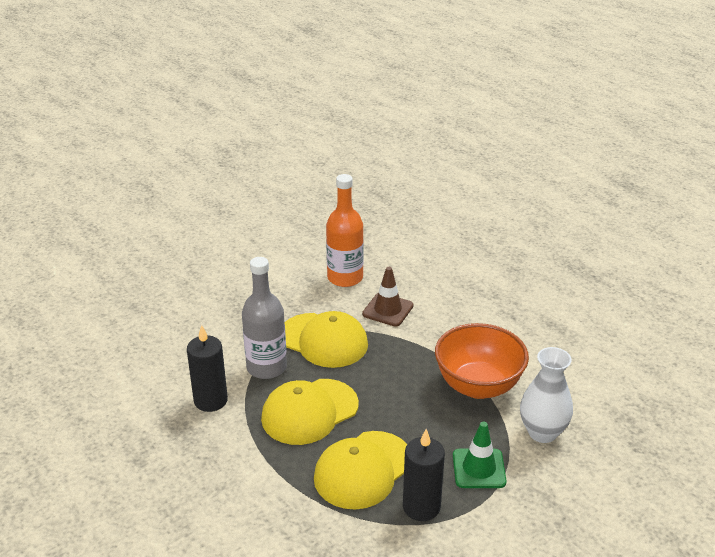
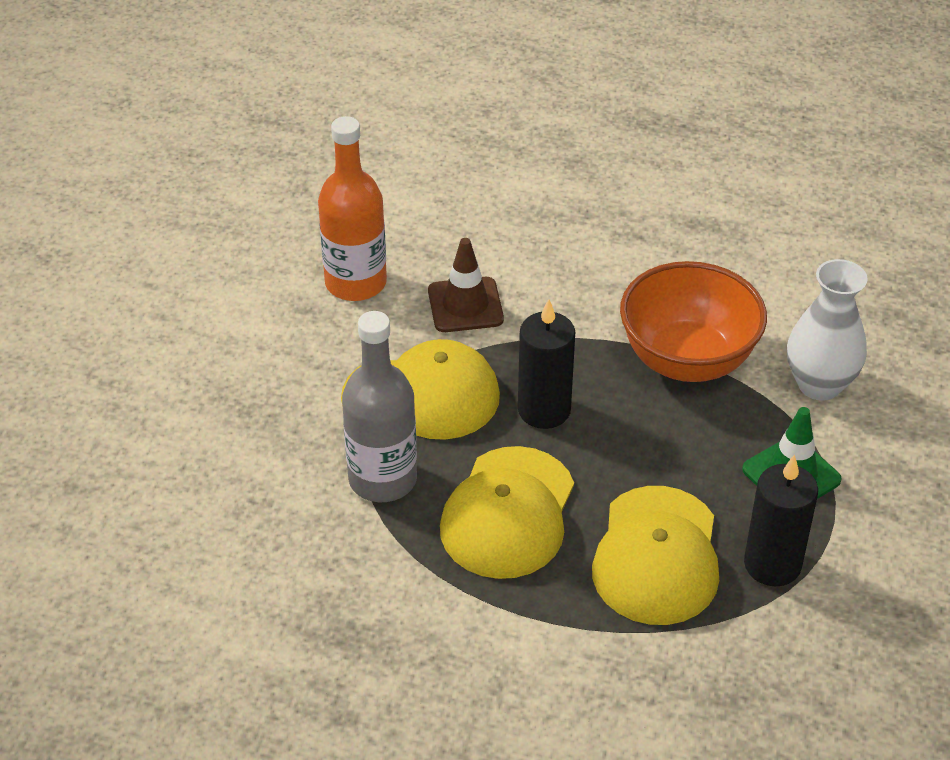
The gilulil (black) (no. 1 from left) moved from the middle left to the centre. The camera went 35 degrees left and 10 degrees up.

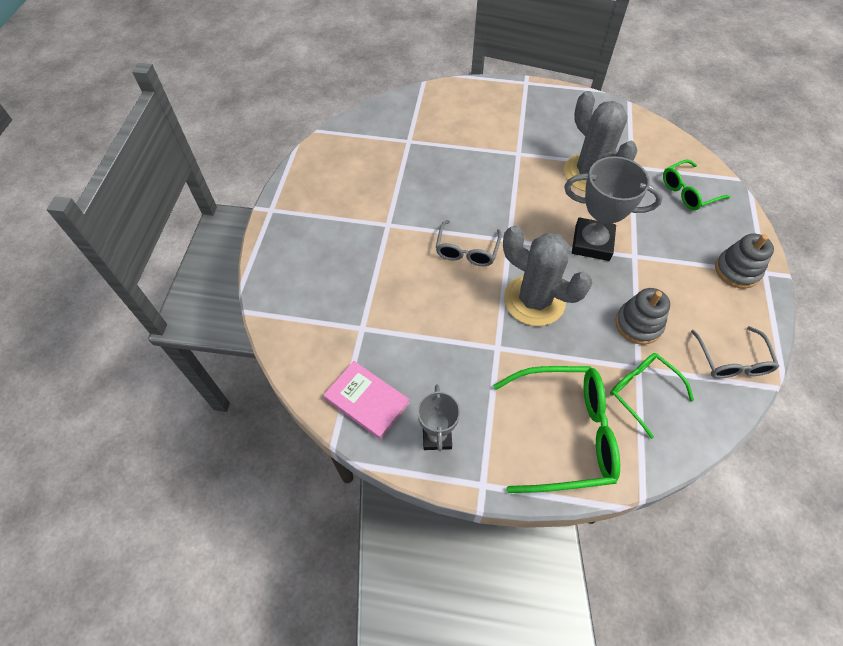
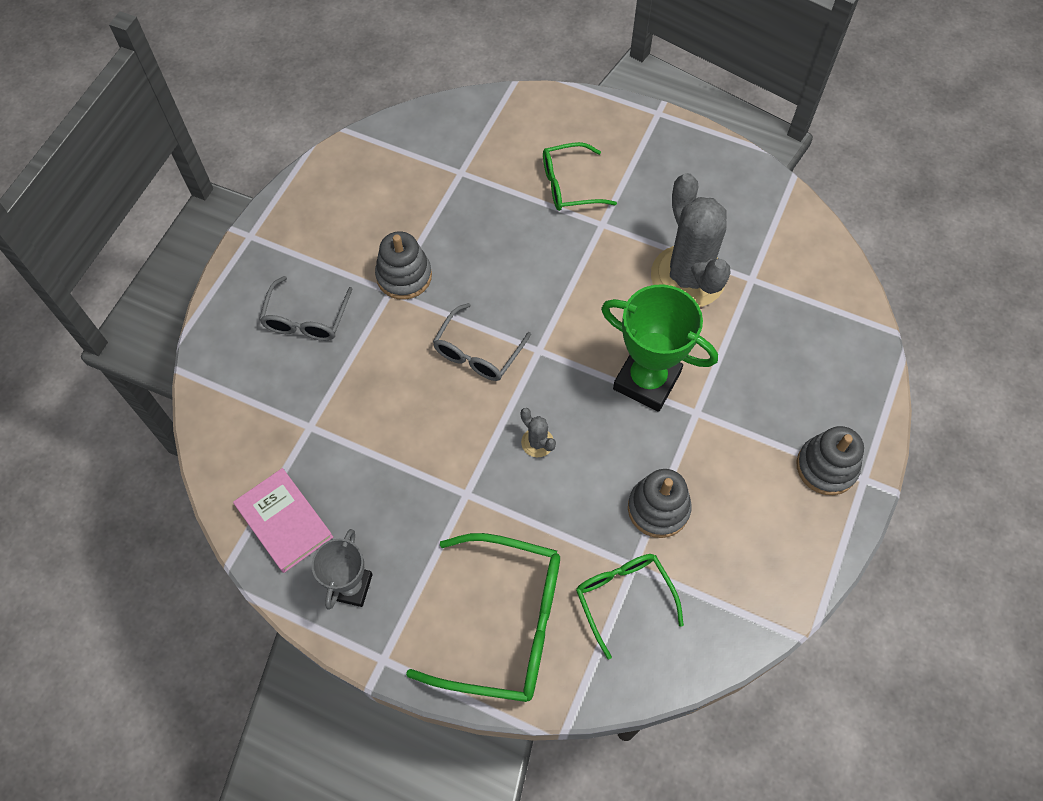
The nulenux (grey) (no. 1 from left) at the centre changed to 0.40 times the size. The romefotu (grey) (no. 2 from left) at the top right became the romefotu (green) at the centre. The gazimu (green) (no. 3 from left in the first image) moved from the top right to the top centre. The gazimu (grey) (no. 2 from left in the first image) moved from the middle right to the middle left. The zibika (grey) (no. 1 from left) at the top centre appeared. The camera went 15 degrees right and 5 degrees up.

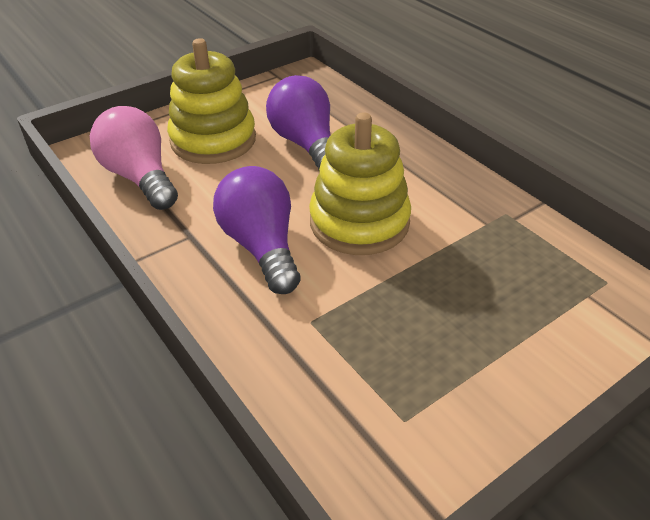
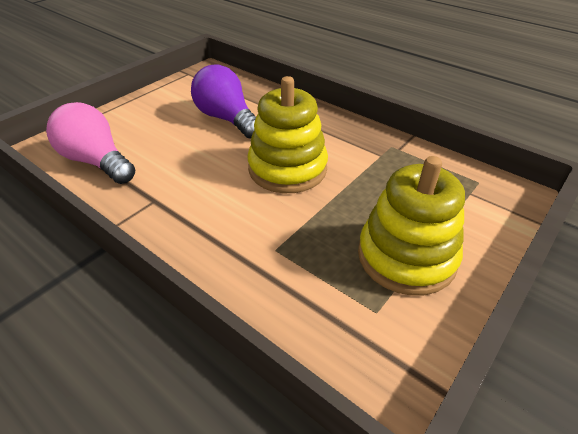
The zibika (yellow) (no. 1 from left in the first image) moved from the top left to the middle right. The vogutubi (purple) (no. 1 from left) at the centre disappeared. The camera went 15 degrees left and 0 degrees up.

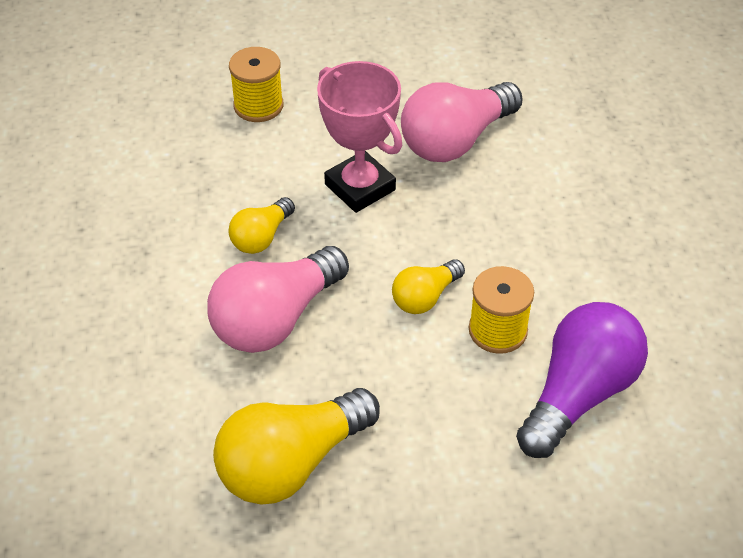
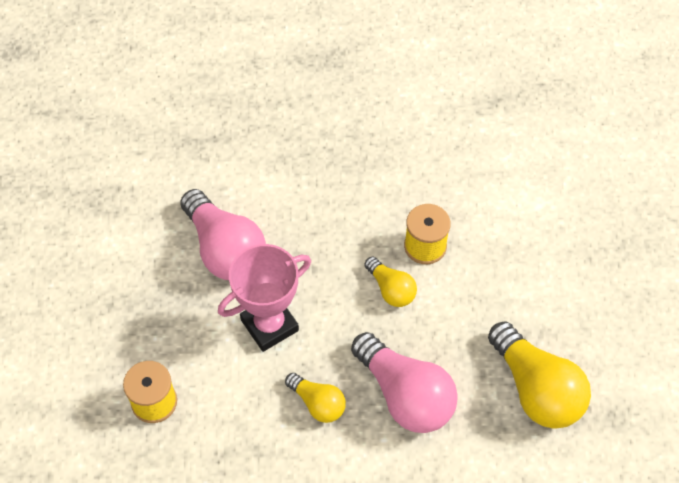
The vogutubi (purple) at the bottom right disappeared. The camera went 85 degrees left and 10 degrees up.

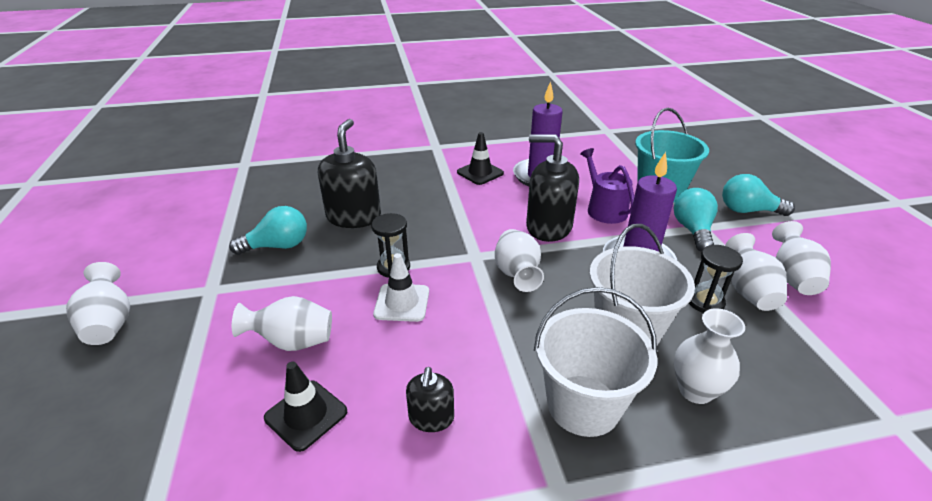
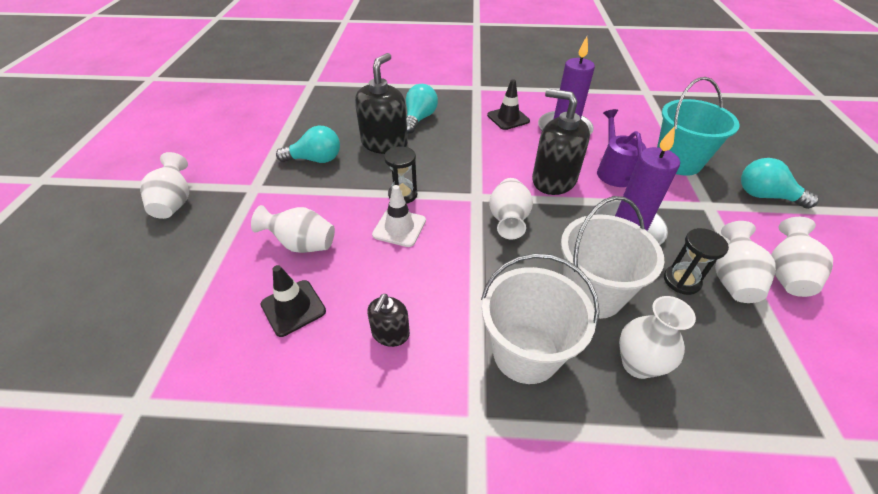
The vogutubi (turquoise) (no. 2 from left) moved from the middle right to the top centre. The camera went 15 degrees right and 10 degrees up.

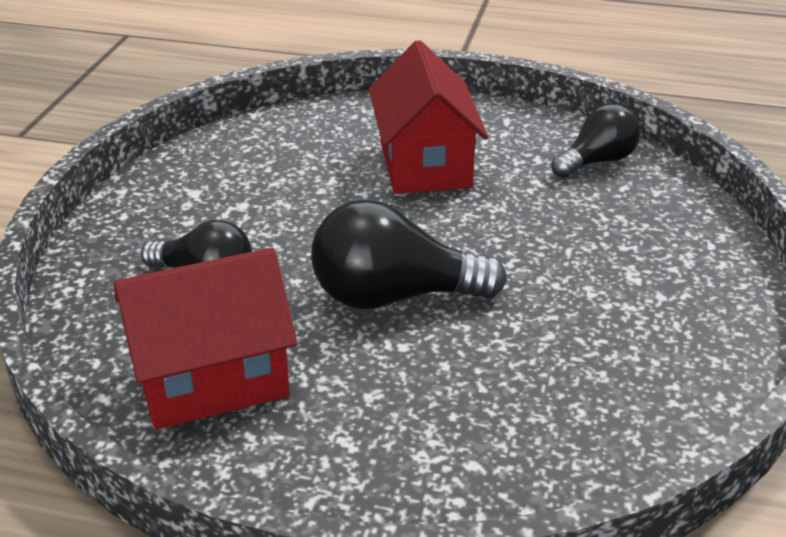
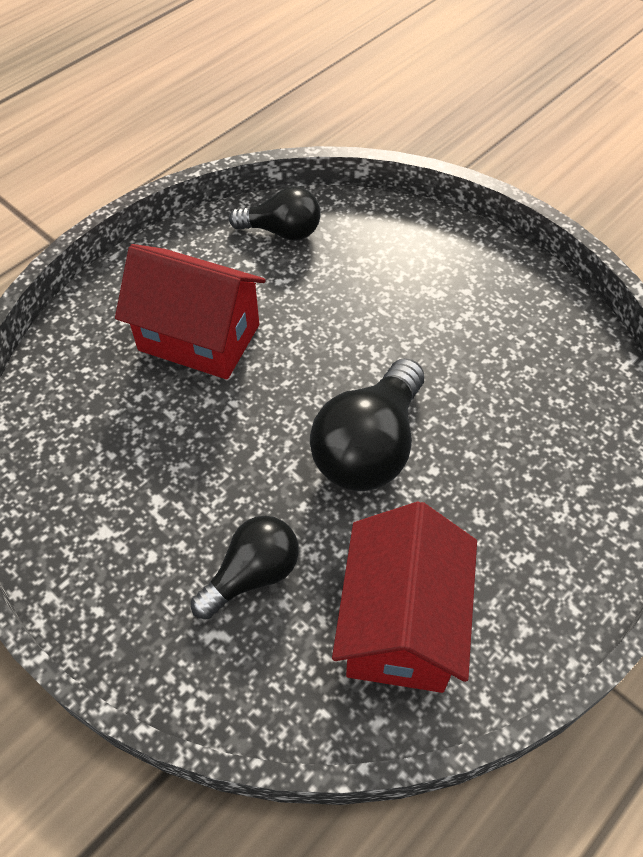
The vogutubi (black) (no. 3 from left in the first image) at the top right turned 105 degrees clockwise. The camera went 60 degrees left and 20 degrees up.

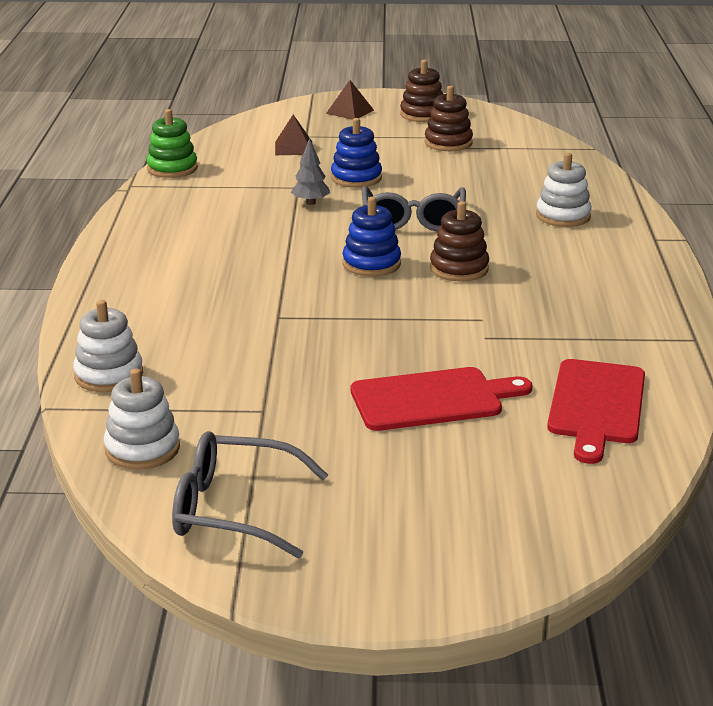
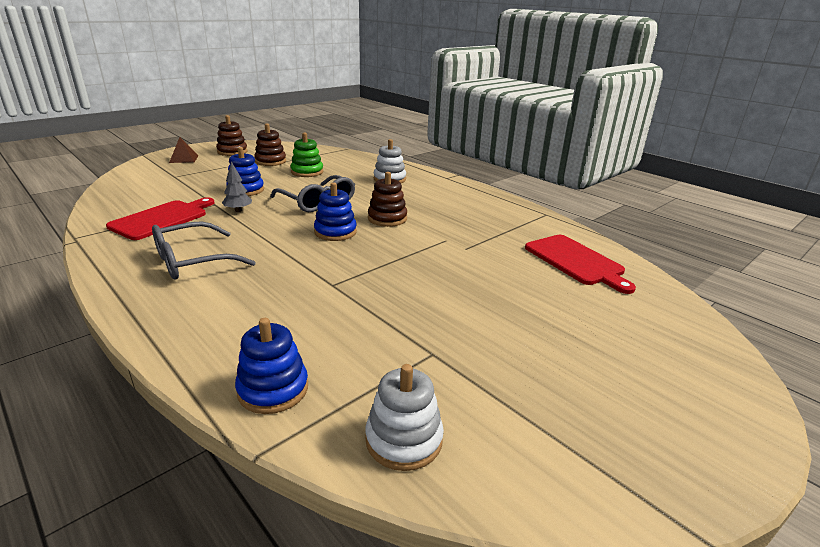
The zibika (white) (no. 1 from left) at the middle left became the zibika (blue) (no. 2 from left) at the bottom left. The zibika (green) moved from the top left to the top centre. The gazimu (grey) (no. 1 from left) moved from the bottom centre to the middle left. The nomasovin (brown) (no. 1 from left) at the top centre disappeared. The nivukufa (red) (no. 1 from left) moved from the centre to the middle left. The camera went 45 degrees left and 0 degrees up.

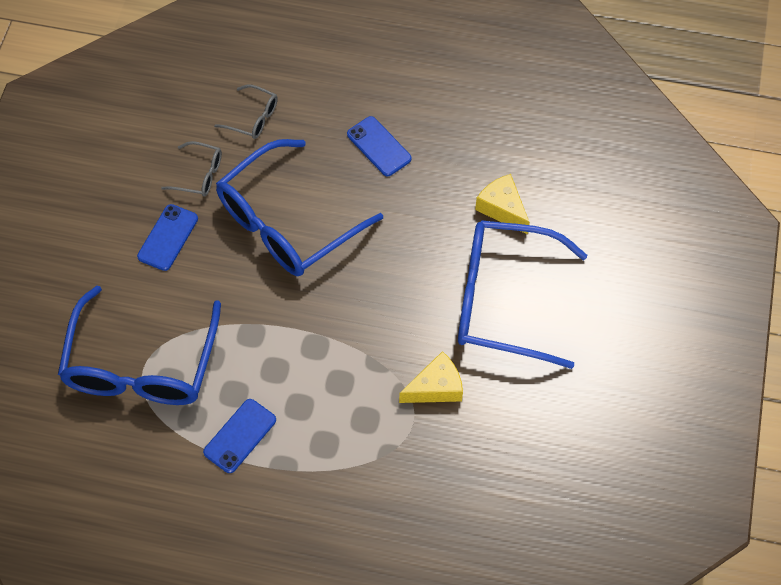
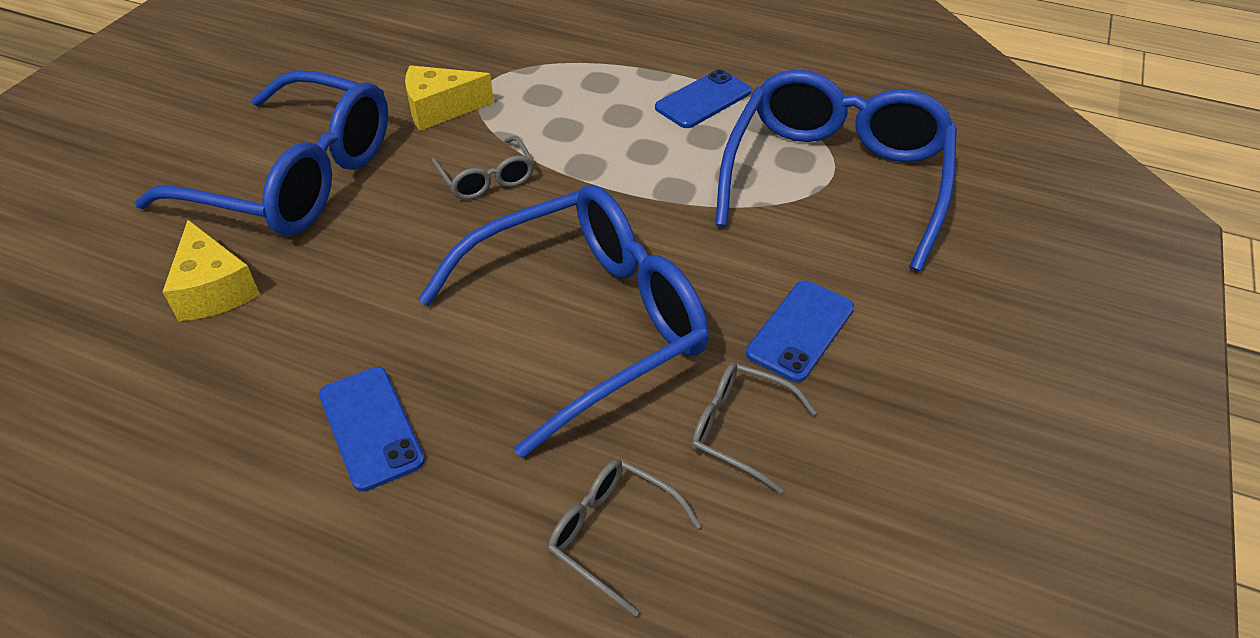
The gazimu (grey) (no. 1 from left) at the top centre appeared. The camera went 170 degrees left and 15 degrees down.

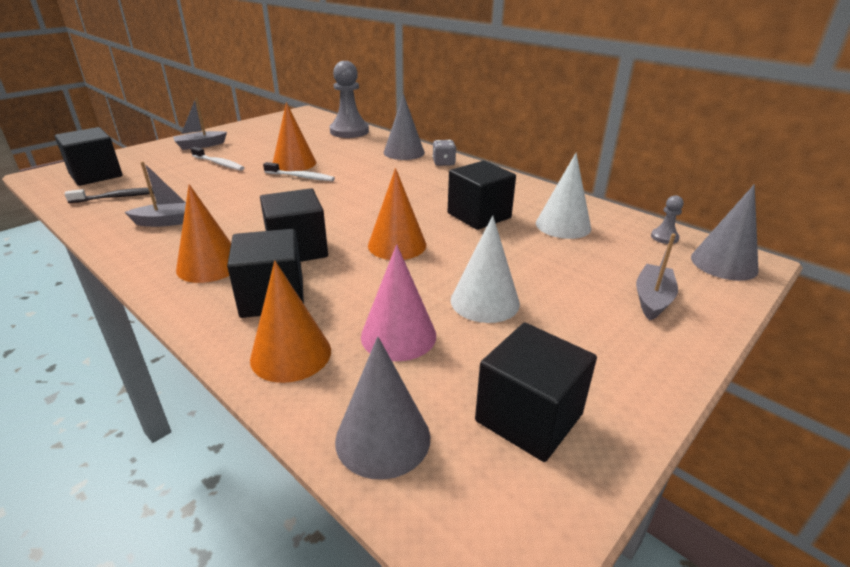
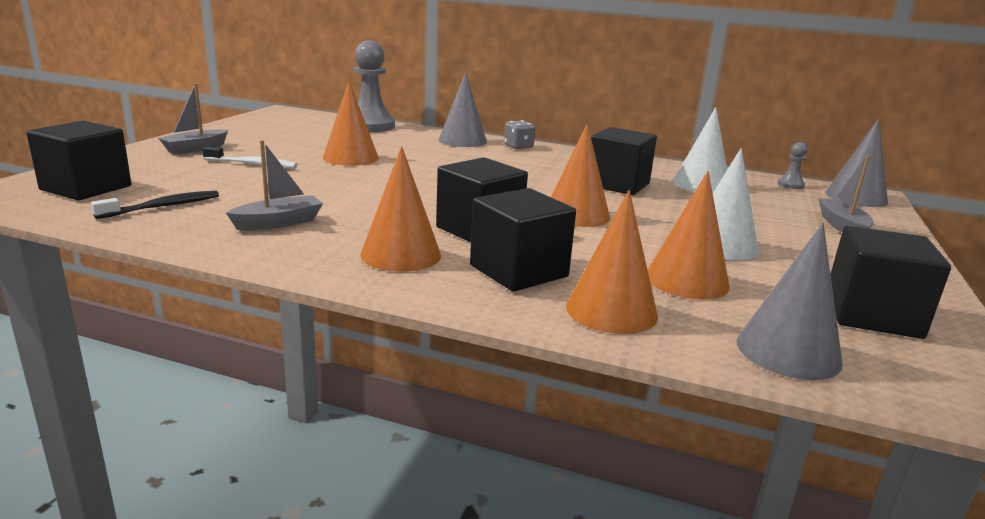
The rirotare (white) (no. 2 from left) at the top centre disappeared. The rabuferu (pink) at the centre became the rabuferu (orange) (no. 5 from left) at the middle right. The camera went 25 degrees left and 10 degrees down.

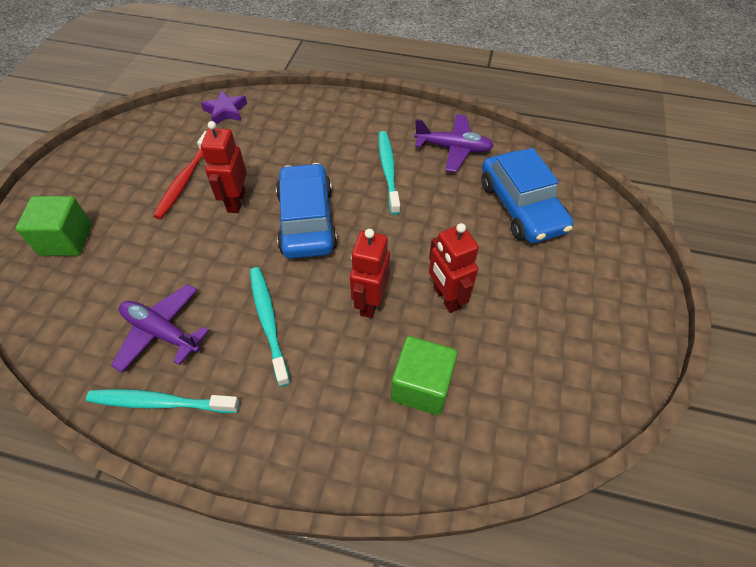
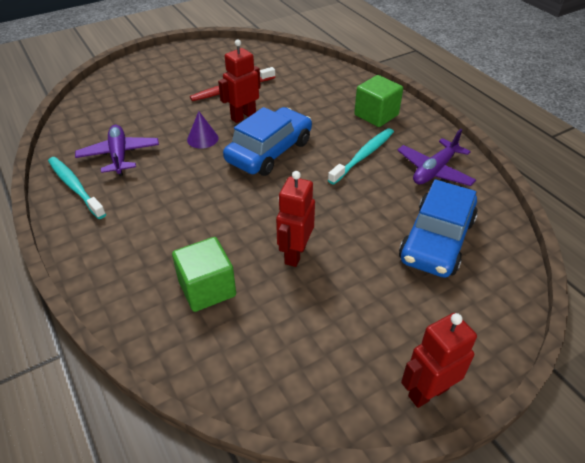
The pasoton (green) (no. 1 from left in the first image) moved from the middle left to the top centre. The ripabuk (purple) at the top left disappeared. The rirotare (turquoise) (no. 2 from left) at the centre disappeared. The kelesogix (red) (no. 2 from left in the first image) moved from the centre to the bottom right. The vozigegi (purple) (no. 2 from left) at the top centre turned 75 degrees clockwise. The rabuferu (purple) at the top centre appeared. The camera went 45 degrees right and 10 degrees down.

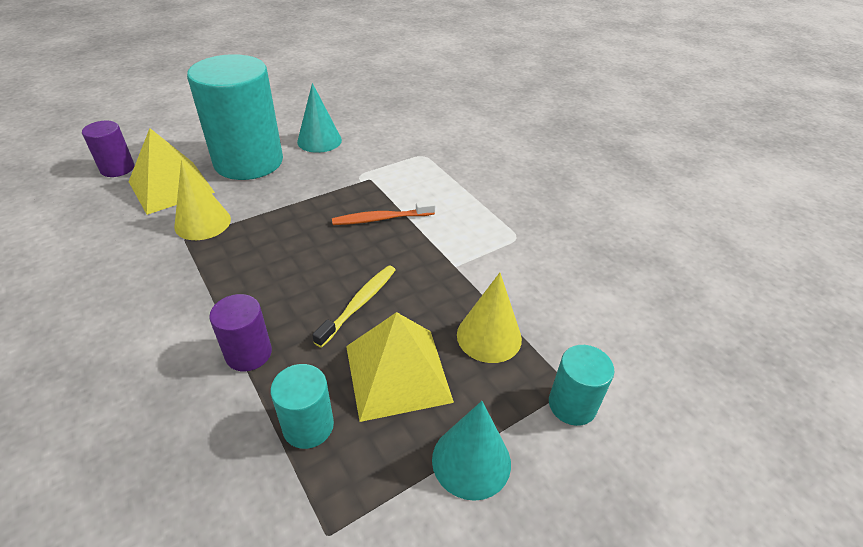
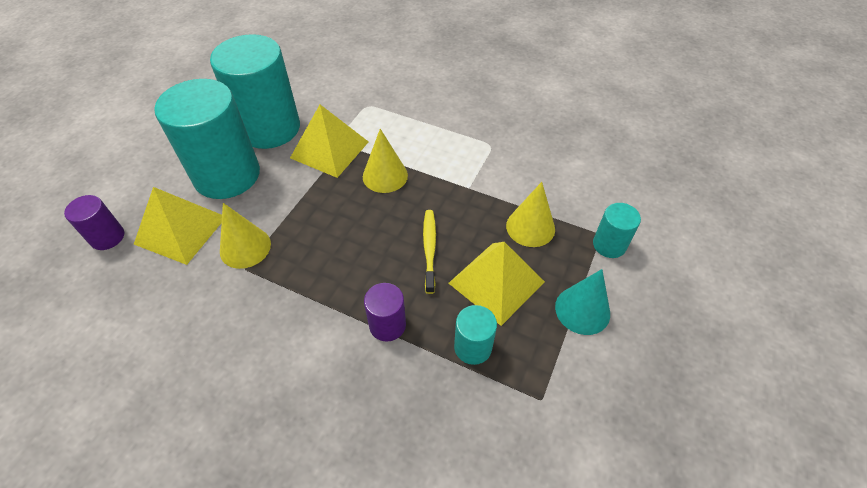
The rabuferu (turquoise) (no. 1 from left) at the top centre was replaced by the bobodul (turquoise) (no. 2 from left) at the top left. The rirotare (orange) at the centre was replaced by the rabuferu (yellow) (no. 2 from left) at the top centre. The nomasovin (yellow) (no. 2 from left) at the top centre appeared. The camera went 30 degrees left and 10 degrees up.

